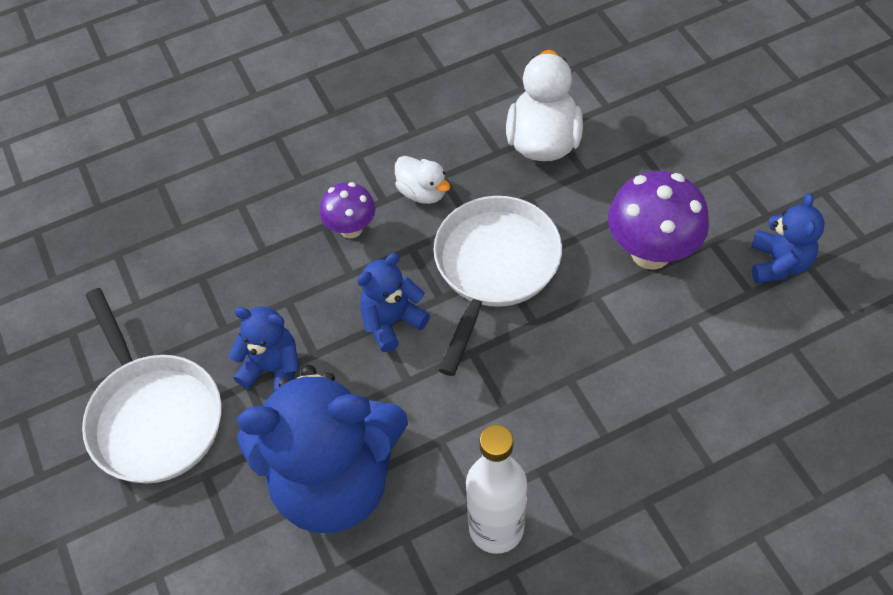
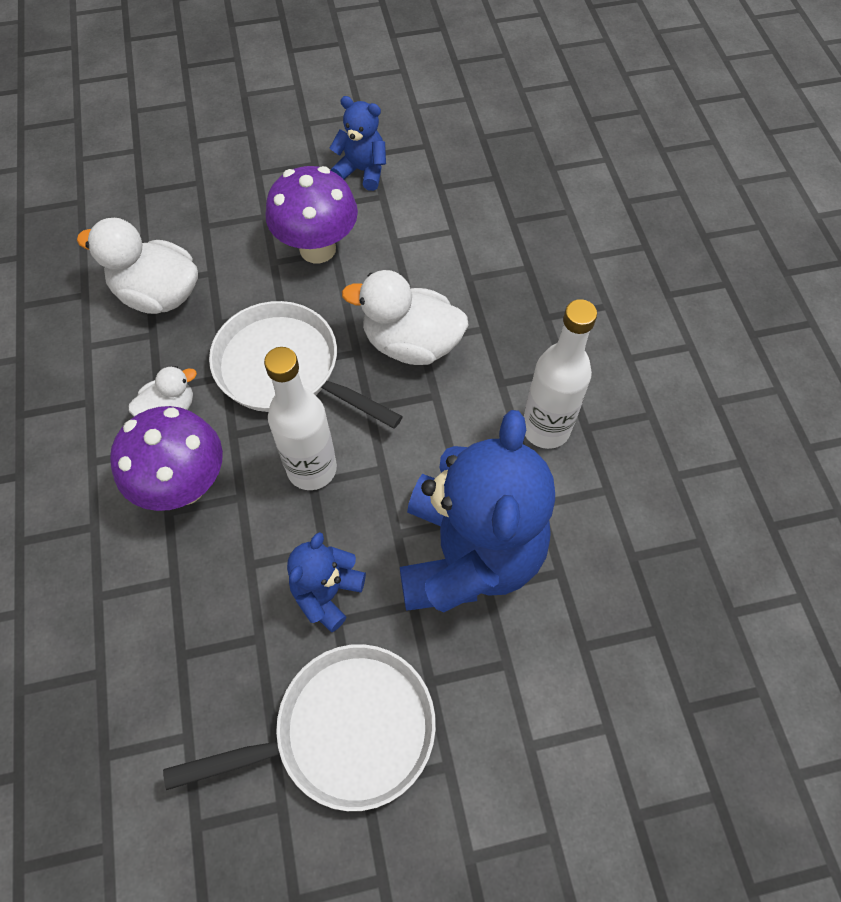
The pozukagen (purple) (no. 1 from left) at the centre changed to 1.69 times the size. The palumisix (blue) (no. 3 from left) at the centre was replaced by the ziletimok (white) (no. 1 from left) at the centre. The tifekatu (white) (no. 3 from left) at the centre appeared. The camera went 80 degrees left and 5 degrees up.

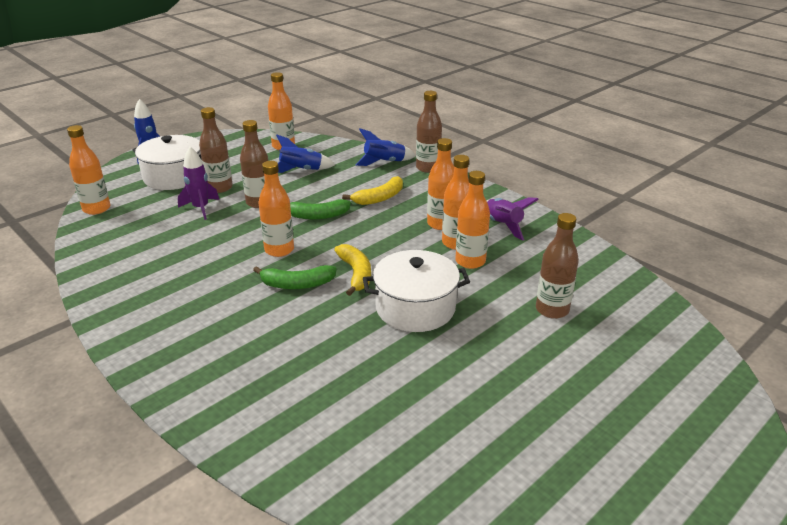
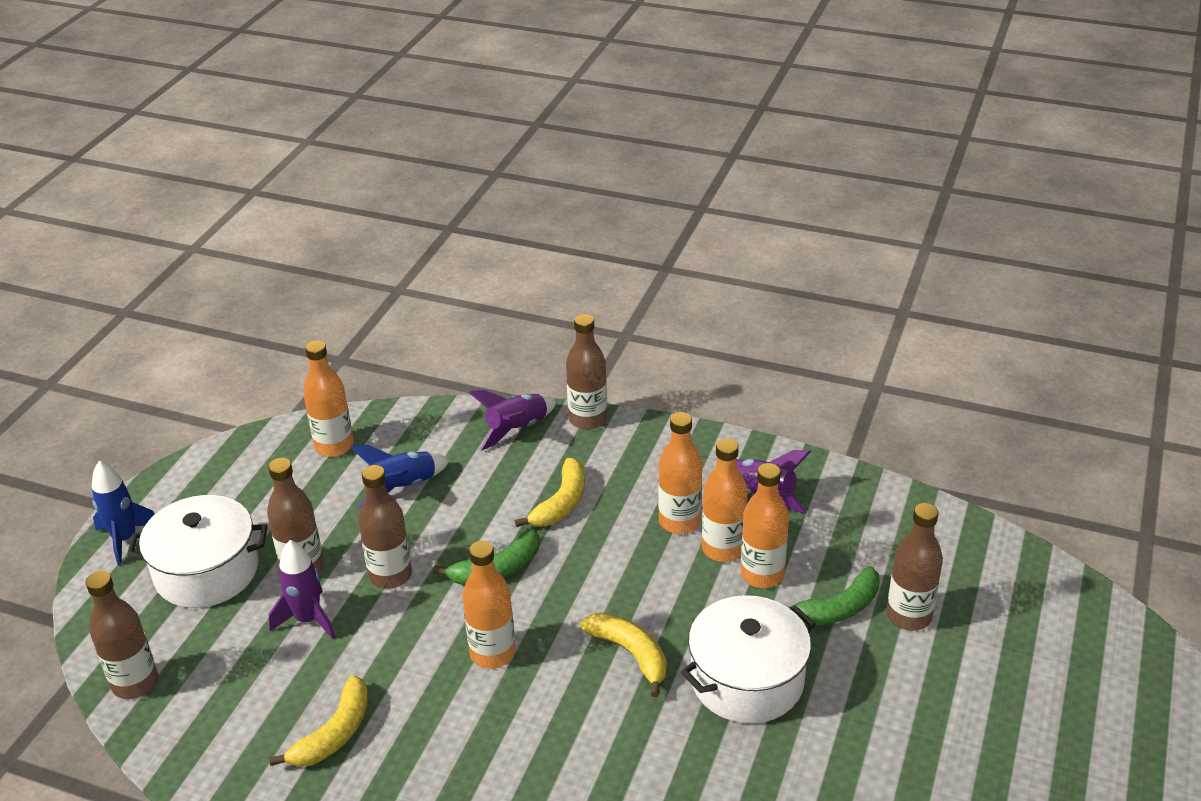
The ziletimok (orange) (no. 1 from left) at the top left became the ziletimok (brown) (no. 1 from left) at the bottom left. The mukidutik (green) (no. 1 from left in the first image) moved from the centre to the bottom right. The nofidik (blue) (no. 3 from left) at the top centre became the nofidik (purple) (no. 2 from left) at the centre. The mukidutik (yellow) (no. 1 from left) at the bottom left appeared. The camera went 25 degrees left and 5 degrees up.

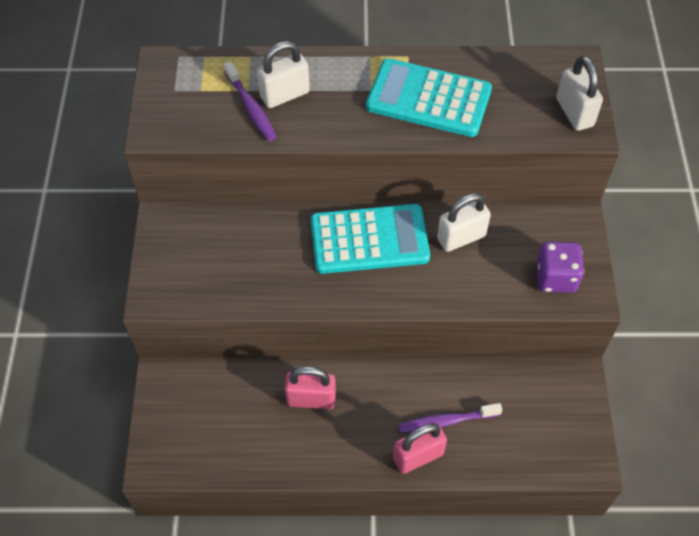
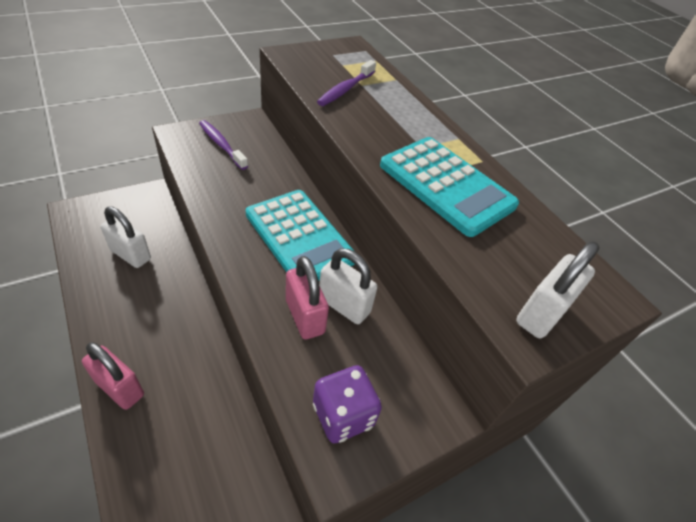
The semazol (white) (no. 1 from left) moved from the top centre to the middle left. The semazol (pink) (no. 1 from left in the first image) moved from the bottom centre to the centre. The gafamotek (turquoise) (no. 2 from left) at the top centre turned 150 degrees clockwise. The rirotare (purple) (no. 2 from left in the first image) moved from the bottom centre to the top left. The camera went 55 degrees right and 10 degrees down.

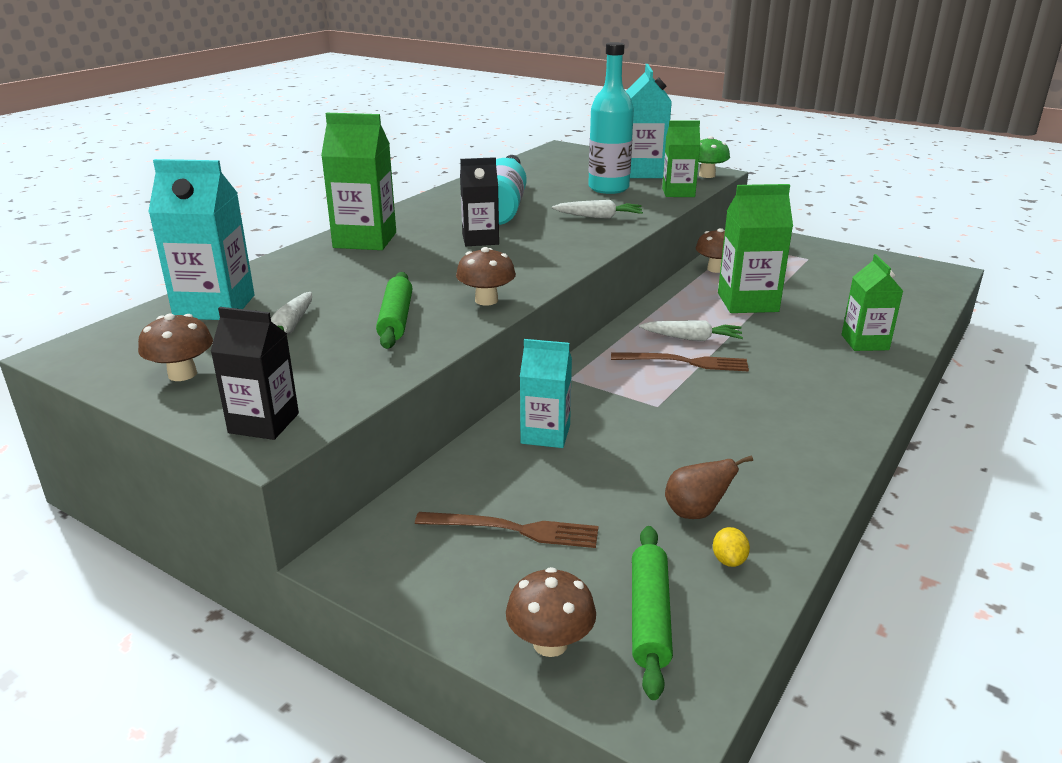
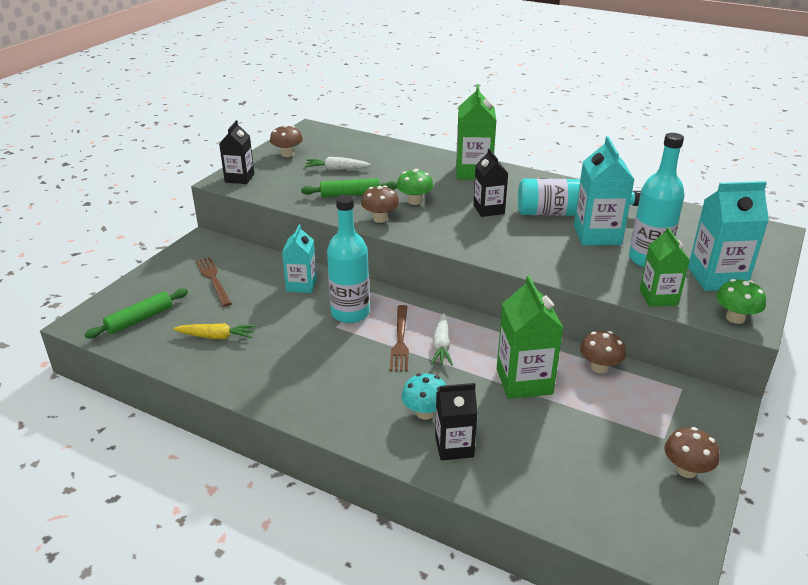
The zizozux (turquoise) (no. 1 from left in the first image) moved from the top left to the top right. The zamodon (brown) (no. 1 from left) at the bottom centre turned 150 degrees clockwise. The pozukagen (brown) (no. 3 from left in the first image) moved from the bottom centre to the bottom right. The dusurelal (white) (no. 2 from left) at the top centre disappeared. The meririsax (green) (no. 2 from left in the first image) at the bottom centre turned 45 degrees counterclockwise. The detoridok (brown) at the middle right was replaced by the dusurelal (yellow) at the middle left. The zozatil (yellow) at the bottom right disappeared. The zizozux (green) (no. 4 from left) at the middle right became the zizozux (black) (no. 2 from left) at the bottom centre. The ziletimok (turquoise) (no. 1 from left) at the centre appeared. The pozukagen (green) (no. 1 from left) at the top centre appeared. The pozukagen (turquoise) at the bottom centre appeared. The camera went 85 degrees right and 5 degrees up.

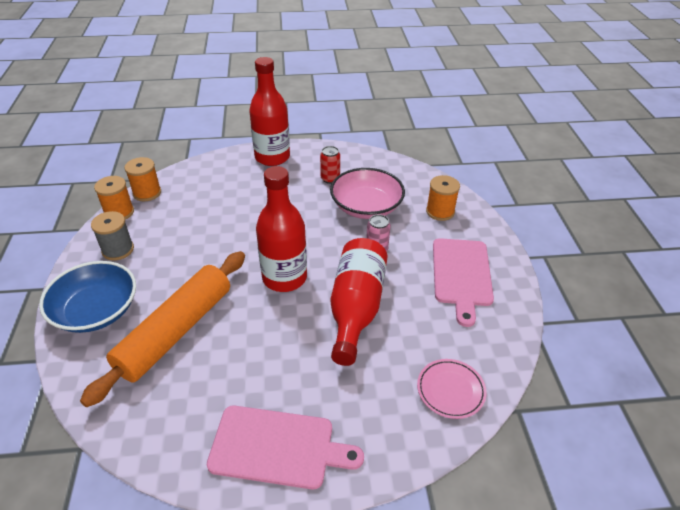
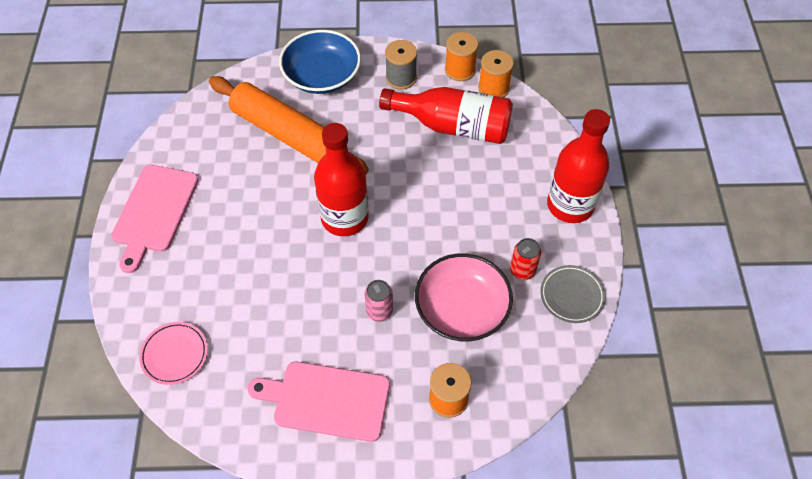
The ziletimok (red) (no. 3 from left in the first image) moved from the centre to the top centre. The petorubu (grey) at the middle right appeared. The camera went 95 degrees right and 15 degrees up.

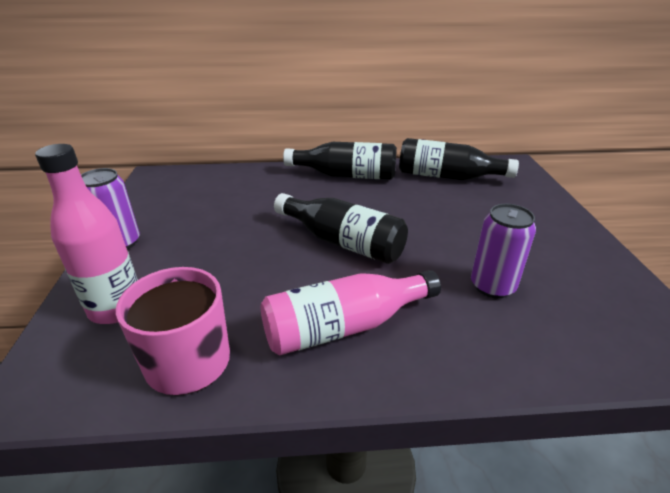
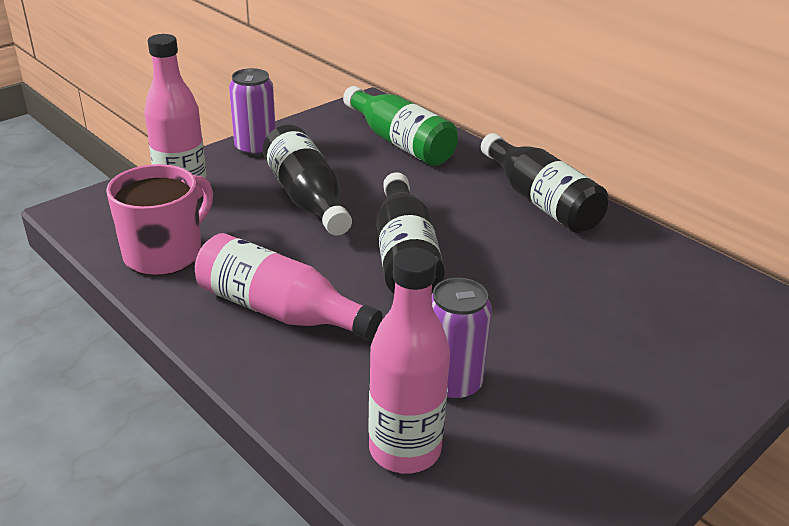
The ziletimok (black) (no. 3 from left in the first image) moved from the top right to the centre. The ziletimok (green) at the top centre appeared. The ziletimok (pink) (no. 3 from left) at the bottom centre appeared. The camera went 50 degrees right and 0 degrees up.

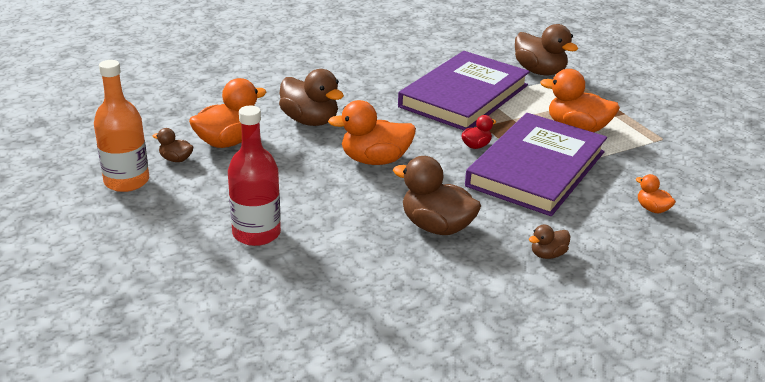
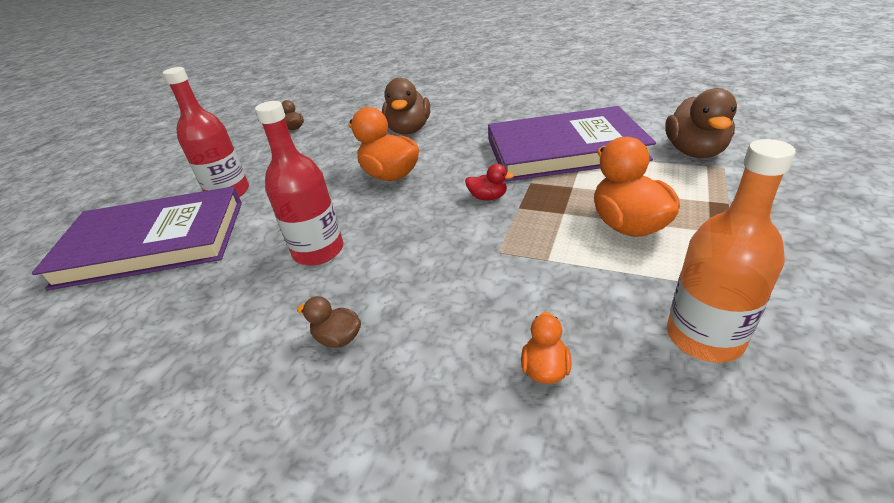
The ziletimok (orange) moved from the top left to the middle right. The tifekatu (orange) (no. 1 from left) at the top left disappeared. The tifekatu (brown) (no. 3 from left) at the centre was replaced by the ziletimok (red) (no. 2 from left) at the centre. The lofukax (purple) (no. 2 from left in the first image) moved from the middle right to the middle left. The camera went 55 degrees right and 5 degrees up.

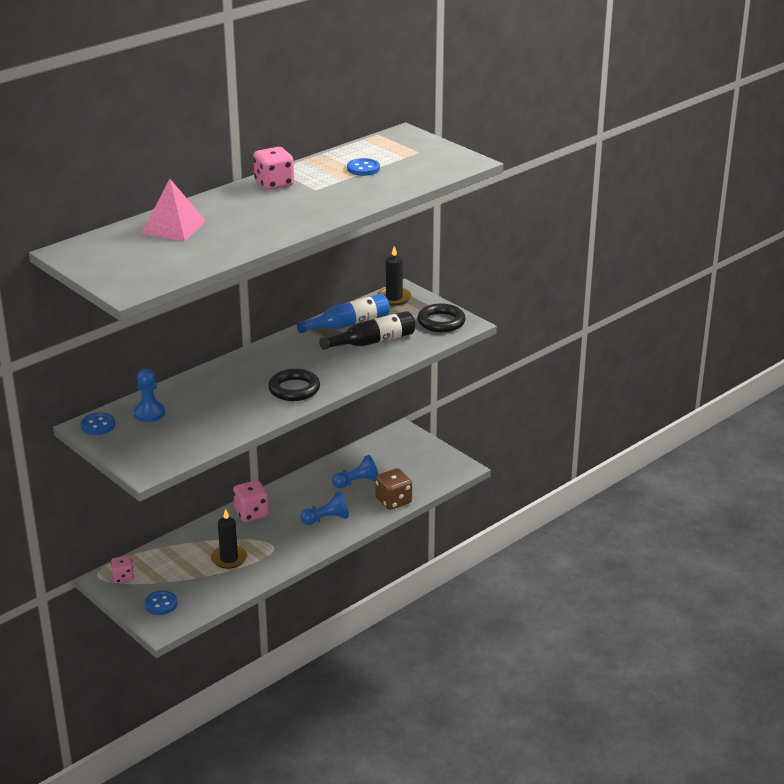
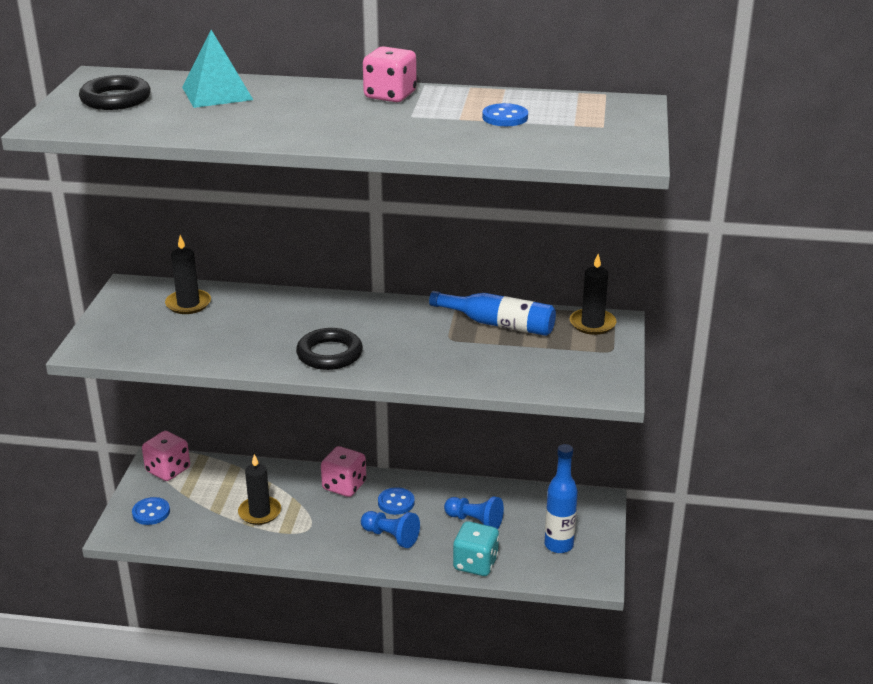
The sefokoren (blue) (no. 1 from left in the first image) moved from the middle left to the bottom centre. The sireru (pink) (no. 1 from left) at the bottom left changed to 1.55 times the size. The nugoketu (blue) (no. 1 from left) at the middle left was replaced by the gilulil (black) (no. 1 from left) at the middle left. The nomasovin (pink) at the top left became the nomasovin (turquoise) at the top left. The ziletimok (black) at the centre disappeared. The sireru (brown) at the centre became the sireru (turquoise) at the bottom centre. The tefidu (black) (no. 2 from left in the first image) moved from the centre to the top left. The ziletimok (blue) (no. 2 from left) at the bottom centre appeared. The camera went 50 degrees right and 0 degrees up.

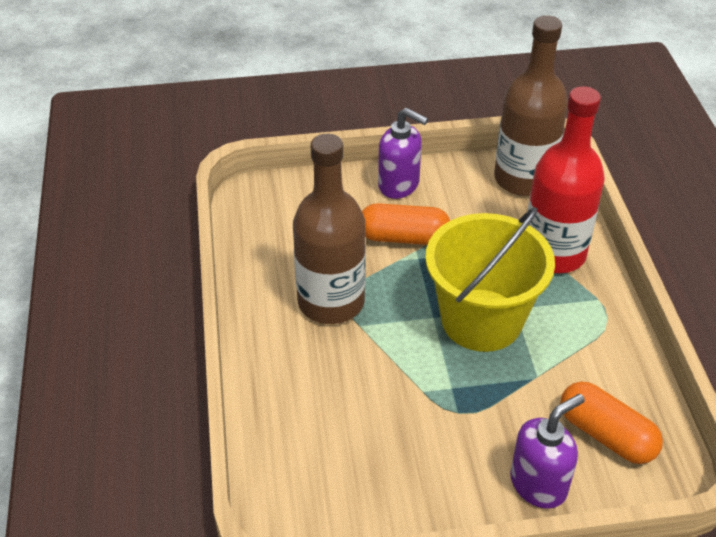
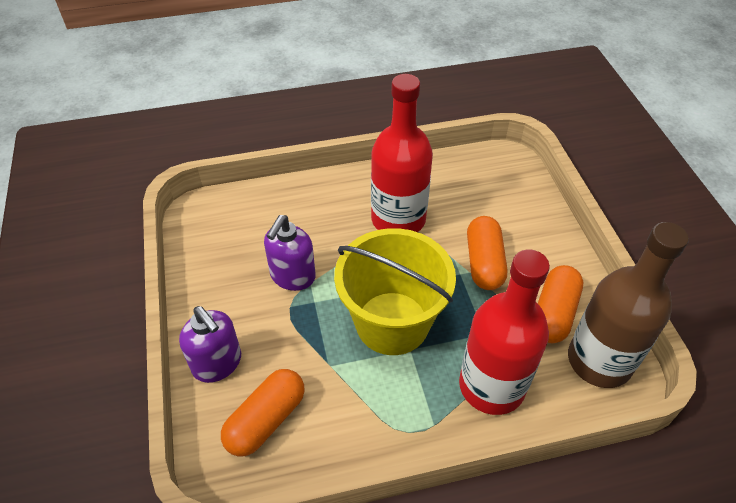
The ziletimok (brown) (no. 1 from left) at the centre became the ziletimok (red) (no. 1 from left) at the top centre. The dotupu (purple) (no. 1 from left in the first image) moved from the top centre to the centre. The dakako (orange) (no. 3 from left) at the middle right appeared. The camera went 85 degrees right and 5 degrees up.

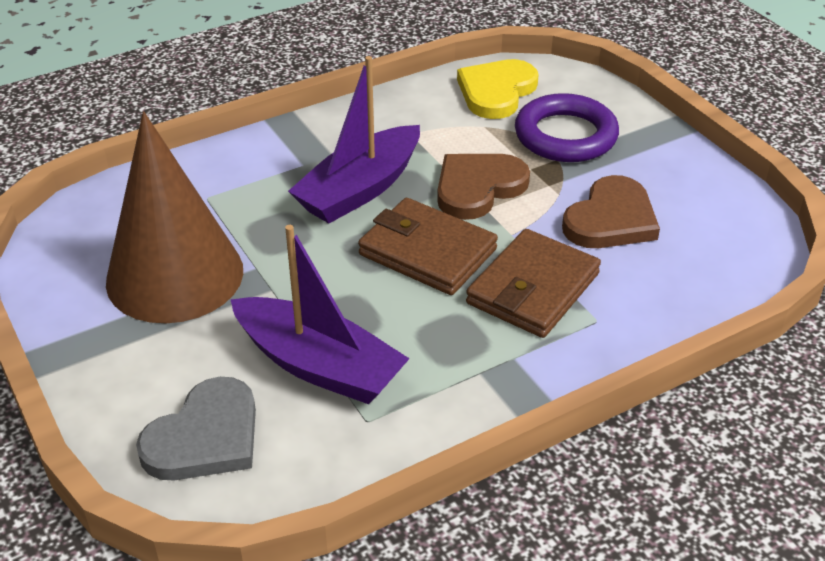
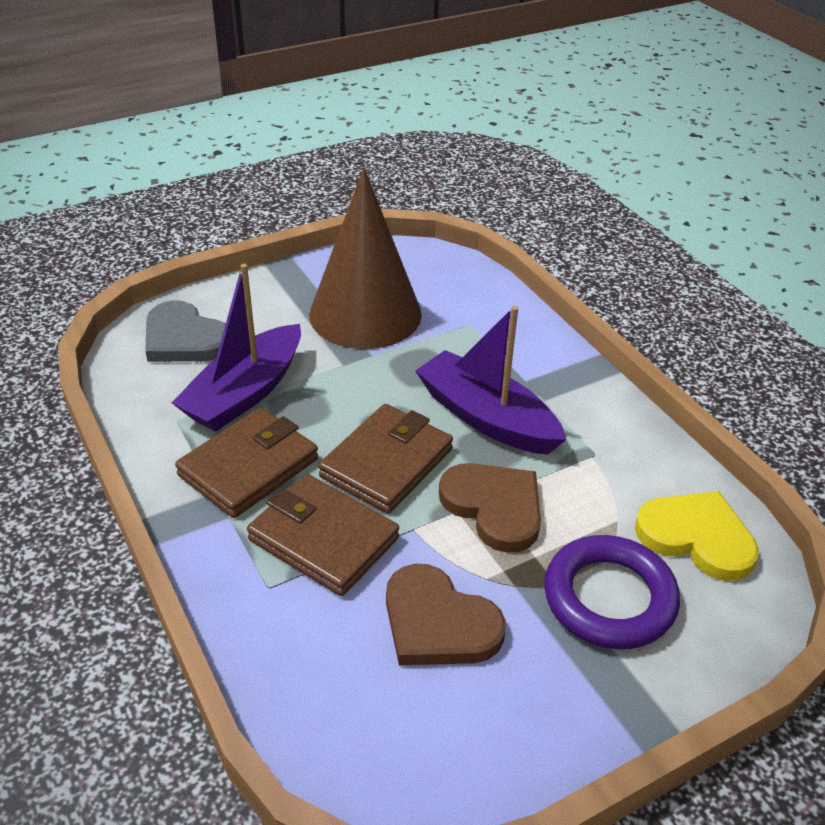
The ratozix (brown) (no. 1 from left) at the middle left appeared. The camera went 90 degrees right and 0 degrees up.

